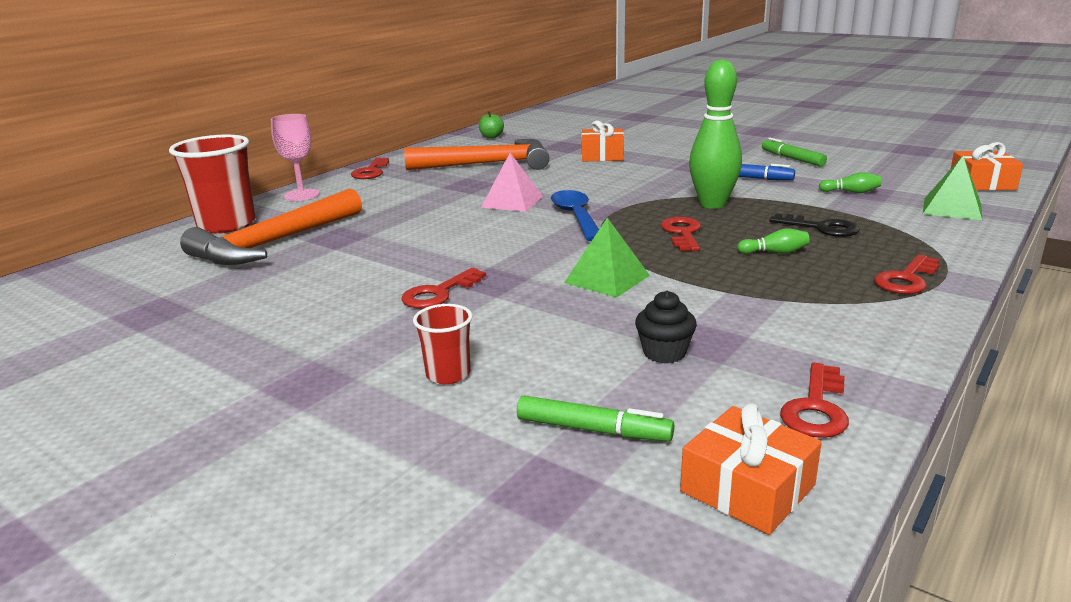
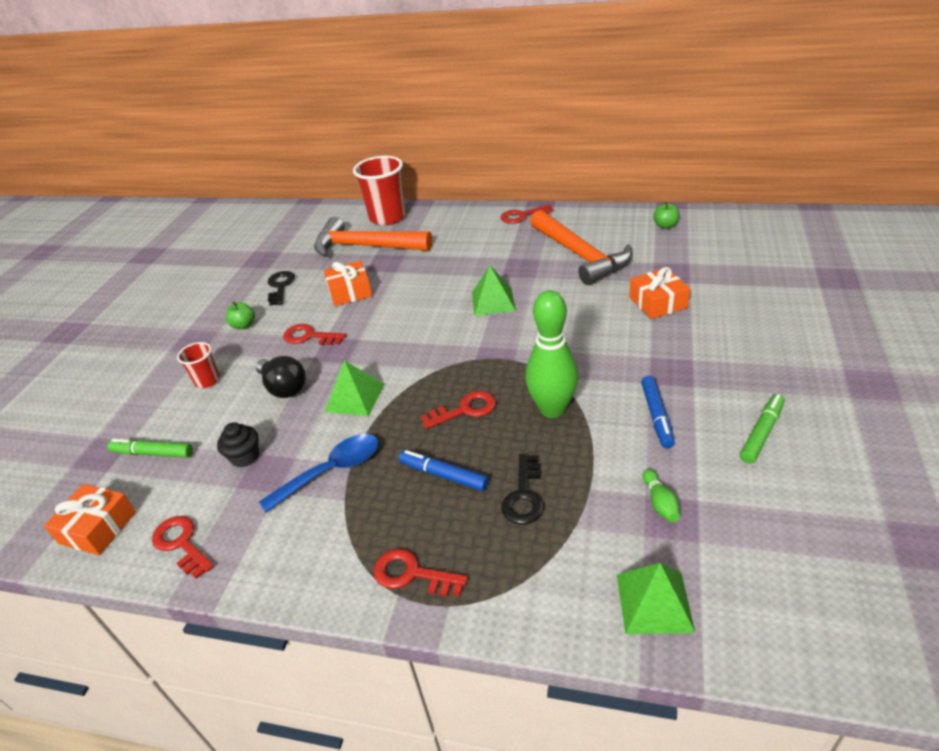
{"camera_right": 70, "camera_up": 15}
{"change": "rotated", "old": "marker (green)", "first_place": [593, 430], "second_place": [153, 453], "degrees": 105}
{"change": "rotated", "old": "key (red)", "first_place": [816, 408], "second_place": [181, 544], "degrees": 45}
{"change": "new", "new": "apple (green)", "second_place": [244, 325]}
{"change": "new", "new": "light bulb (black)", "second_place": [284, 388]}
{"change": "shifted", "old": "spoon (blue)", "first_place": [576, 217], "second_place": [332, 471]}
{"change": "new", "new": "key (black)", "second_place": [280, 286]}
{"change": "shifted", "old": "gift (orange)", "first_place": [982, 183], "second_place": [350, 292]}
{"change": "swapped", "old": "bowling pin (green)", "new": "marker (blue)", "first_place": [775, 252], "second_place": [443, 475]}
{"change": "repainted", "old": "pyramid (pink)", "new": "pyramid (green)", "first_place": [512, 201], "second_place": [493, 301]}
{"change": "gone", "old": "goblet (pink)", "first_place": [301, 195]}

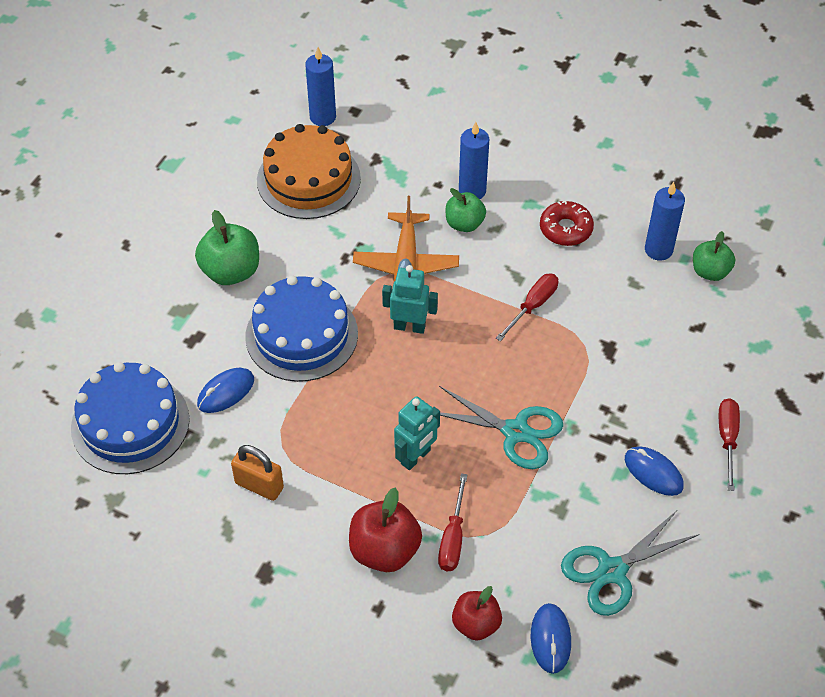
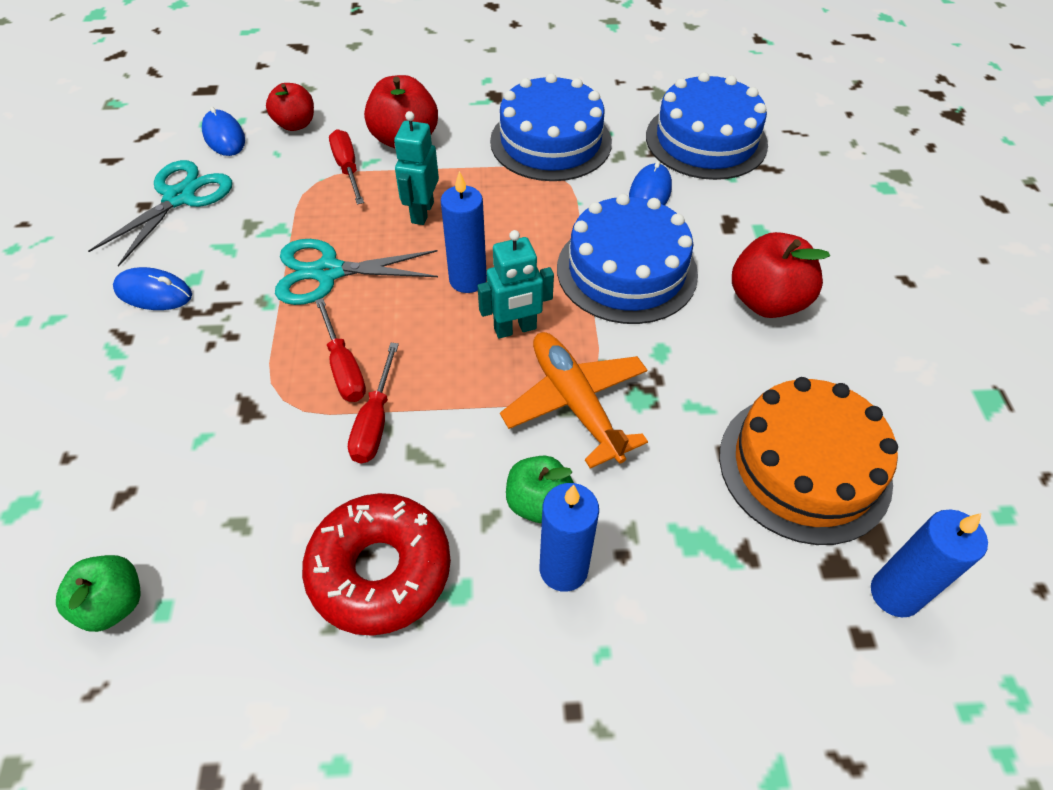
{"camera_right": 150, "camera_up": 0}
{"change": "scaled", "old": "donut (red)", "first_place": [565, 229], "second_place": [380, 570], "factor": 1.53}
{"change": "shifted", "old": "screwdriver (red)", "first_place": [727, 439], "second_place": [344, 367]}
{"change": "shifted", "old": "candle (blue)", "first_place": [658, 250], "second_place": [468, 280]}
{"change": "swapped", "old": "padlock (orange)", "new": "cake (blue)", "first_place": [259, 485], "second_place": [550, 141]}
{"change": "repainted", "old": "apple (green)", "new": "apple (red)", "first_place": [231, 271], "second_place": [766, 301]}

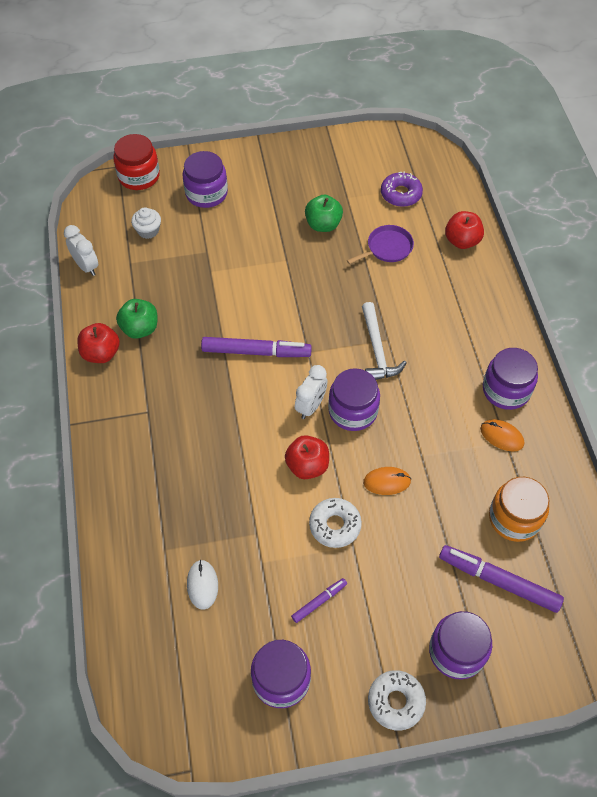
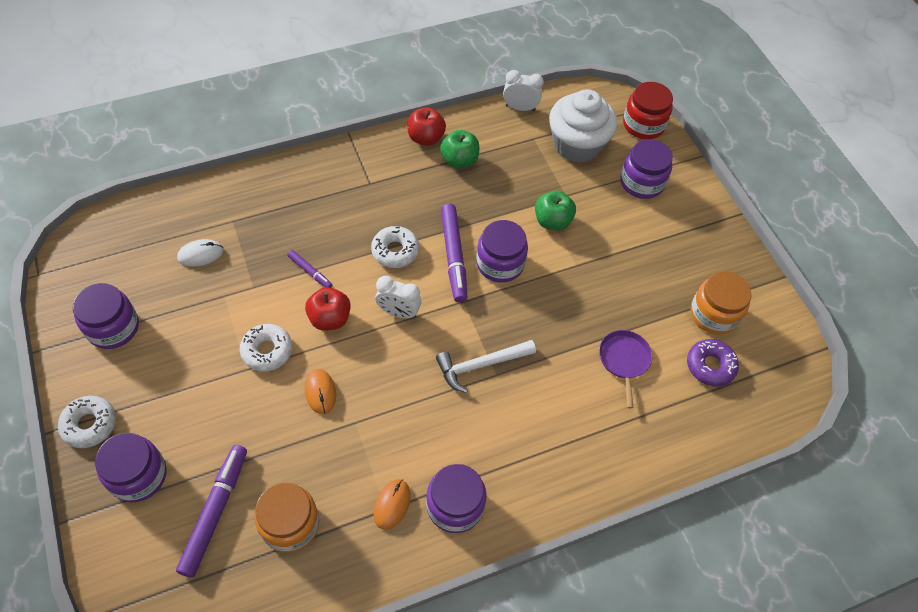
{"camera_right": 75, "camera_up": 0}
{"change": "shifted", "old": "marker (purple)", "first_place": [319, 601], "second_place": [310, 272]}
{"change": "new", "new": "donut (white)", "second_place": [395, 251]}
{"change": "shifted", "old": "jar (purple)", "first_place": [353, 411], "second_place": [500, 263]}
{"change": "rotated", "old": "clock (white)", "first_place": [86, 266], "second_place": [520, 108], "degrees": -120}
{"change": "shifted", "old": "apple (green)", "first_place": [323, 225], "second_place": [552, 221]}
{"change": "scaled", "old": "cupcake (white)", "first_place": [148, 231], "second_place": [577, 145], "factor": 2.23}
{"change": "rotated", "old": "pan (purple)", "first_place": [387, 248], "second_place": [624, 360], "degrees": -135}
{"change": "new", "new": "jar (orange)", "second_place": [713, 314]}
{"change": "gone", "old": "apple (red)", "first_place": [462, 241]}

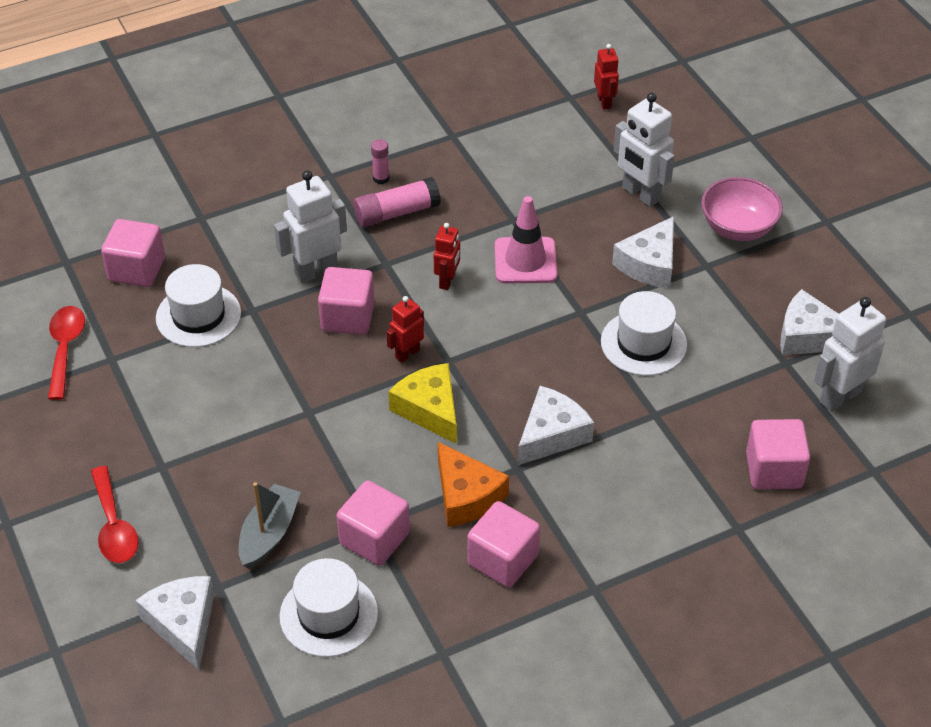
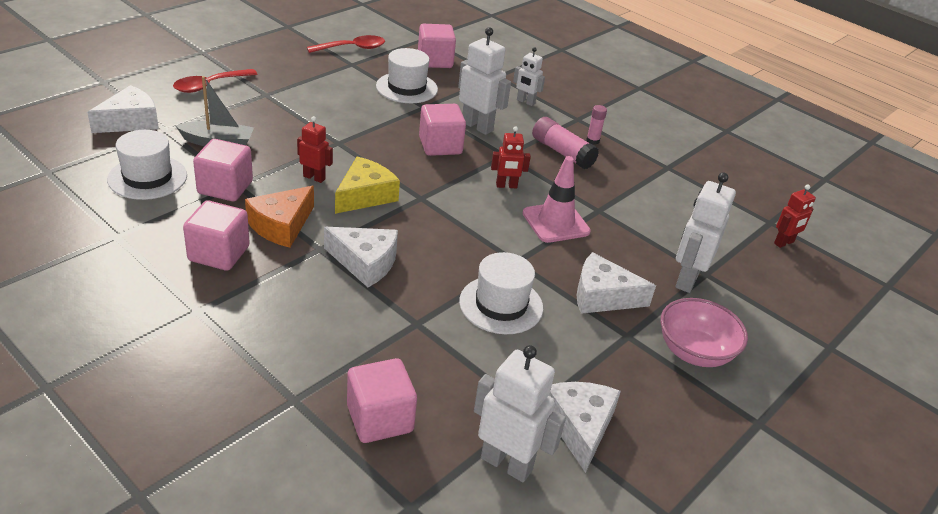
{"camera_right": 65, "camera_up": -10}
{"change": "shifted", "old": "robot (red)", "first_place": [407, 353], "second_place": [314, 177]}
{"change": "new", "new": "robot (white)", "second_place": [525, 102]}

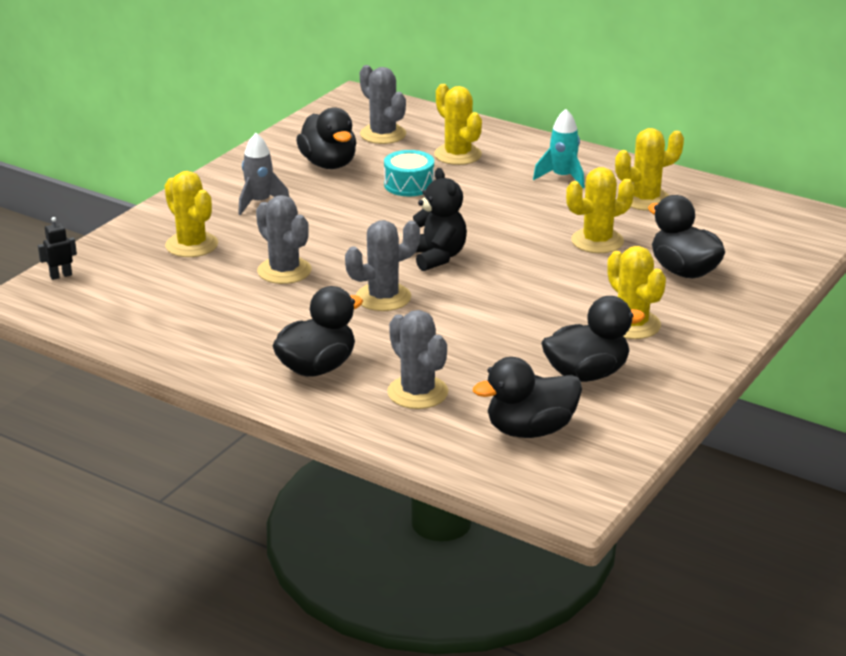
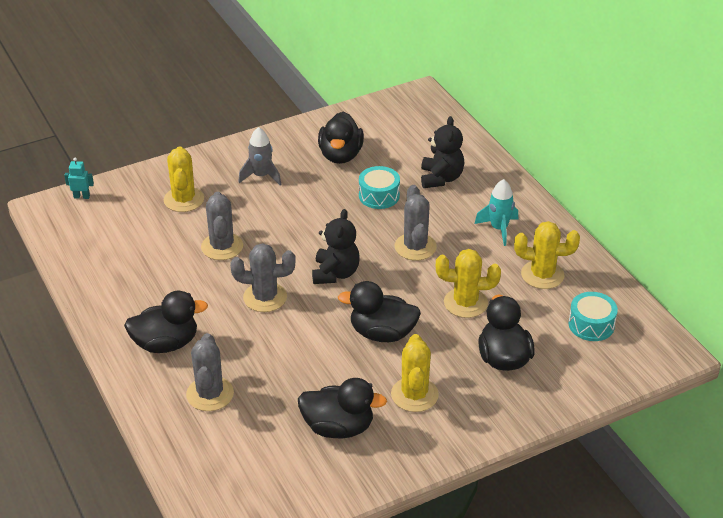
{"camera_right": 30, "camera_up": 10}
{"change": "repainted", "old": "robot (black)", "new": "robot (turquoise)", "first_place": [61, 275], "second_place": [81, 196]}
{"change": "shifted", "old": "duck (black)", "first_place": [530, 430], "second_place": [382, 333]}
{"change": "shifted", "old": "cactus (grey)", "first_place": [383, 134], "second_place": [415, 247]}
{"change": "swapped", "old": "cactus (yellow)", "new": "teddy bear (black)", "first_place": [457, 155], "second_place": [441, 178]}
{"change": "new", "new": "drum (turquoise)", "second_place": [591, 325]}

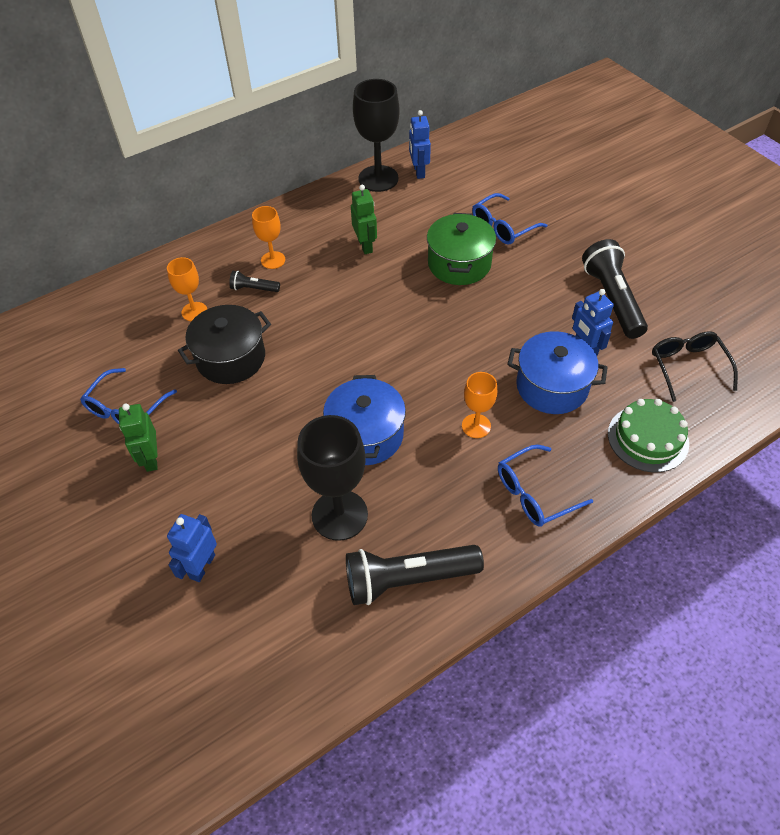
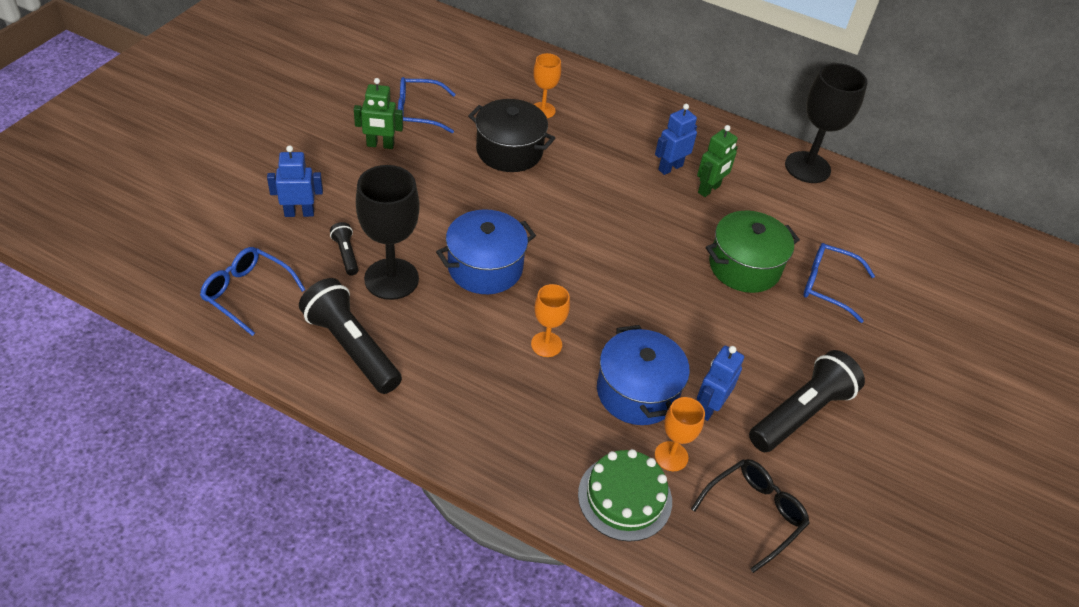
{"camera_right": 55, "camera_up": -5}
{"change": "shifted", "old": "glasses (blue)", "first_place": [534, 493], "second_place": [247, 293]}
{"change": "shifted", "old": "flashlight (black)", "first_place": [254, 289], "second_place": [346, 254]}
{"change": "rotated", "old": "robot (green)", "first_place": [151, 459], "second_place": [380, 145], "degrees": -135}
{"change": "shifted", "old": "robot (blue)", "first_place": [418, 171], "second_place": [670, 167]}
{"change": "shifted", "old": "goblet (orange)", "first_place": [273, 260], "second_place": [671, 456]}

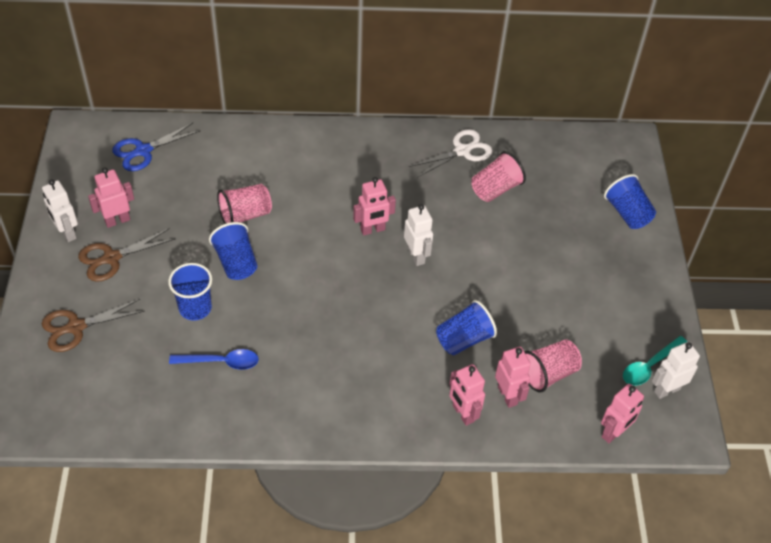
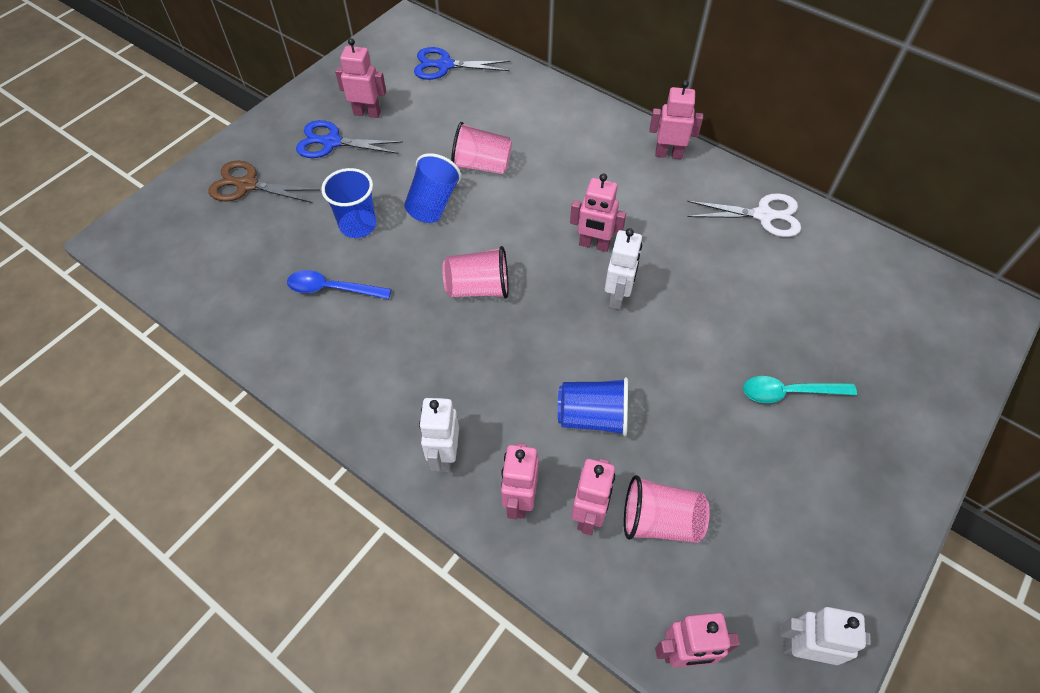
{"camera_right": 40, "camera_up": 5}
{"change": "rotated", "old": "spoon (blue)", "first_place": [220, 362], "second_place": [332, 289], "degrees": 150}
{"change": "repainted", "old": "scissors (brown)", "new": "scissors (blue)", "first_place": [111, 258], "second_place": [332, 142]}
{"change": "shifted", "old": "robot (white)", "first_place": [67, 233], "second_place": [444, 455]}
{"change": "shifted", "old": "cup (pink)", "first_place": [495, 189], "second_place": [478, 288]}
{"change": "new", "new": "robot (pink)", "second_place": [668, 154]}
{"change": "shifted", "old": "spoon (turquoise)", "first_place": [649, 366], "second_place": [789, 392]}
{"change": "gone", "old": "cup (blue)", "first_place": [627, 213]}

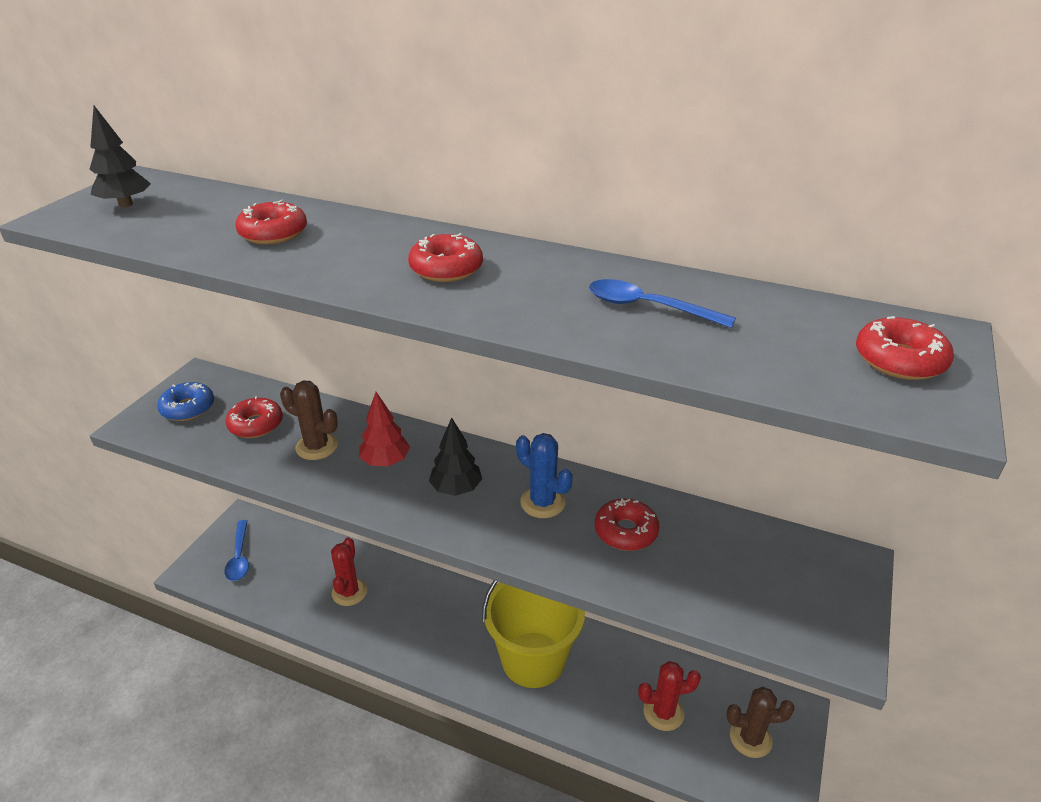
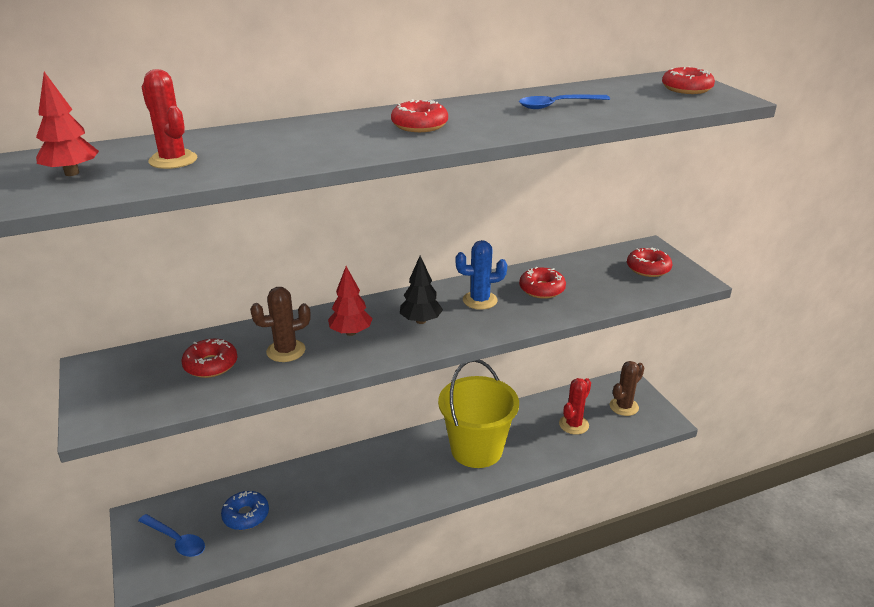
{"camera_right": -45, "camera_up": -5}
{"change": "repainted", "old": "tree (black)", "new": "tree (red)", "first_place": [125, 204], "second_place": [72, 173]}
{"change": "shifted", "old": "cactus (red)", "first_place": [349, 592], "second_place": [173, 160]}
{"change": "shifted", "old": "donut (blue)", "first_place": [188, 408], "second_place": [246, 515]}
{"change": "shifted", "old": "donut (red)", "first_place": [273, 233], "second_place": [648, 268]}

